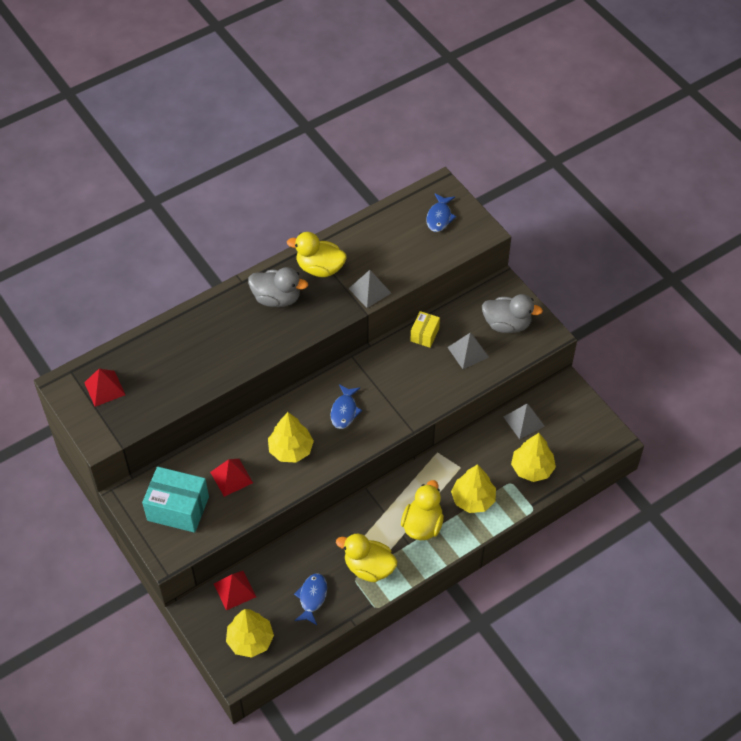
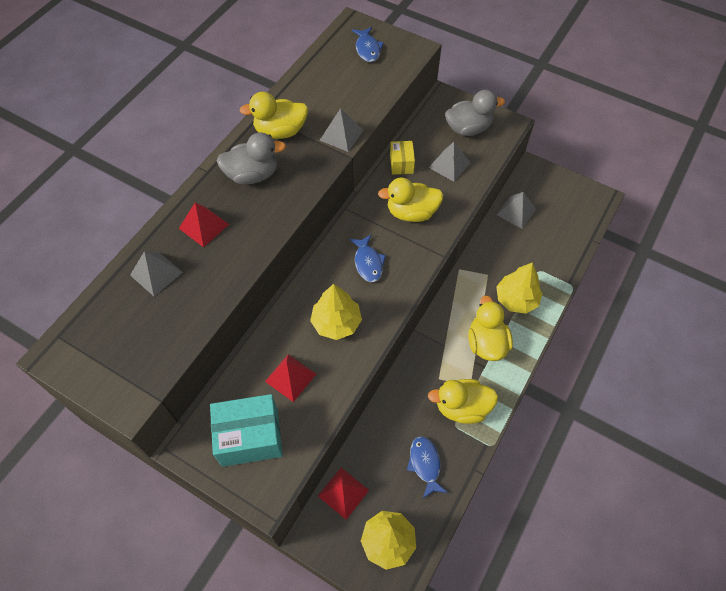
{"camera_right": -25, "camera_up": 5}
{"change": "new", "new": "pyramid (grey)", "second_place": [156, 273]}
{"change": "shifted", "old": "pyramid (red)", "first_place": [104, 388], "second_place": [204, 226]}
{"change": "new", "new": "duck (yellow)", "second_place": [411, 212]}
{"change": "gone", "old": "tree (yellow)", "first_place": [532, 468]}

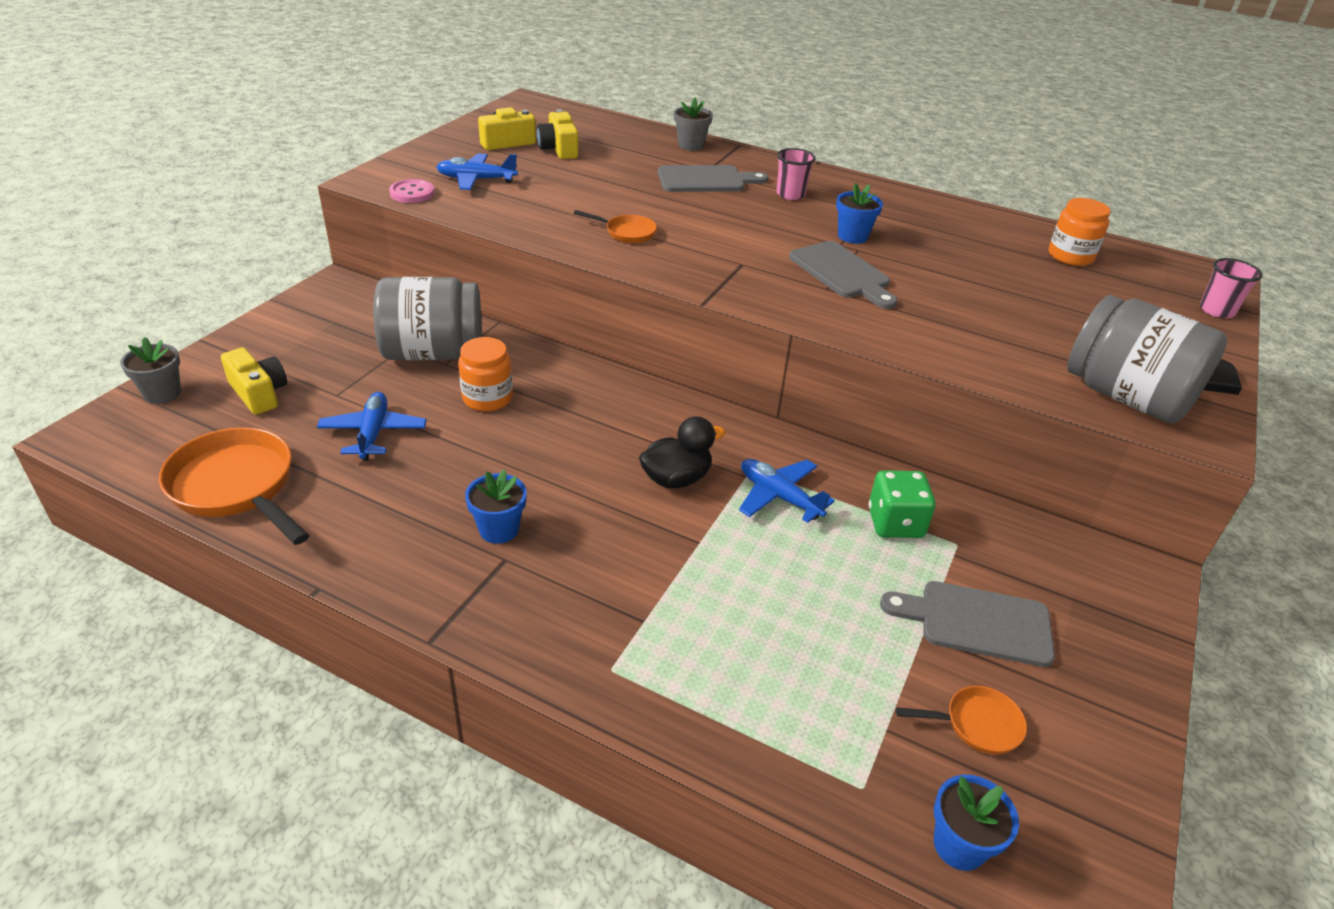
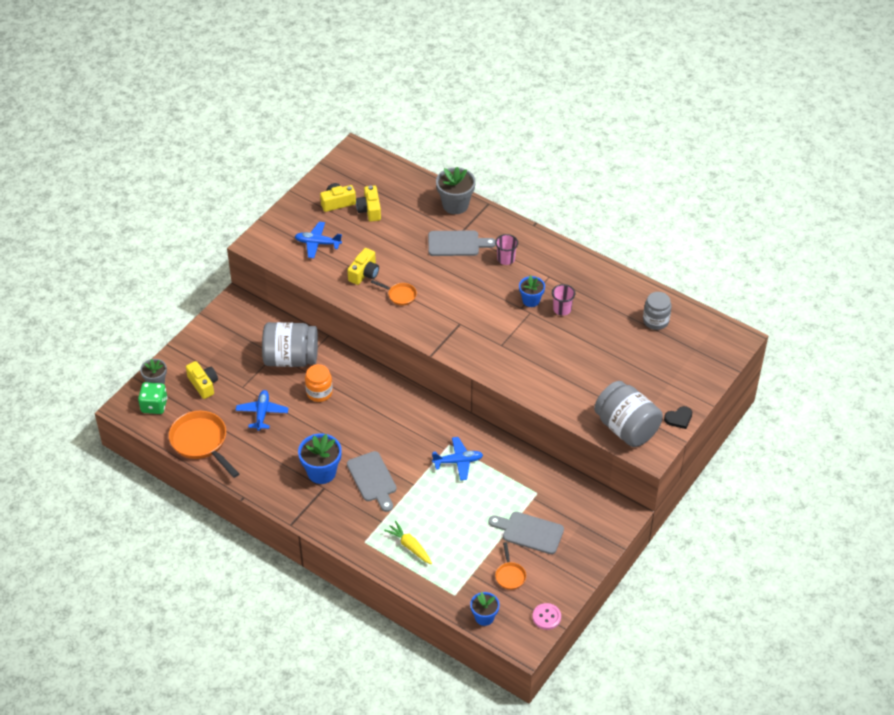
{"camera_right": 10, "camera_up": 10}
{"change": "shifted", "old": "dice (green)", "first_place": [895, 523], "second_place": [154, 405]}
{"change": "scaled", "old": "flower pot (blue)", "first_place": [499, 529], "second_place": [321, 472], "factor": 1.58}
{"change": "new", "new": "camera (yellow)", "second_place": [364, 273]}
{"change": "shifted", "old": "cutting board (grey)", "first_place": [842, 273], "second_place": [372, 479]}
{"change": "new", "new": "carrot (yellow)", "second_place": [410, 546]}
{"change": "rotated", "old": "plane (blue)", "first_place": [779, 496], "second_place": [458, 462], "degrees": 120}
{"change": "scaled", "old": "flower pot (grey)", "first_place": [691, 145], "second_place": [455, 205], "factor": 1.58}
{"change": "rotated", "old": "pan (orange)", "first_place": [976, 725], "second_place": [510, 575], "degrees": 75}
{"change": "shifted", "old": "button (pink)", "first_place": [412, 193], "second_place": [546, 617]}
{"change": "shifted", "old": "cup (pink)", "first_place": [1216, 310], "second_place": [562, 309]}
{"change": "repainted", "old": "jar (orange)", "new": "jar (grey)", "first_place": [1070, 256], "second_place": [655, 321]}
{"change": "gone", "old": "duck (black)", "first_place": [676, 479]}

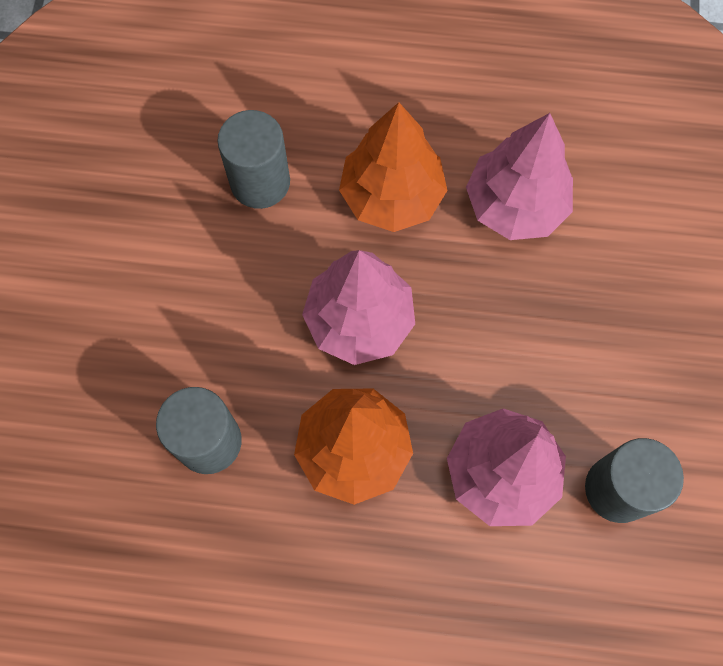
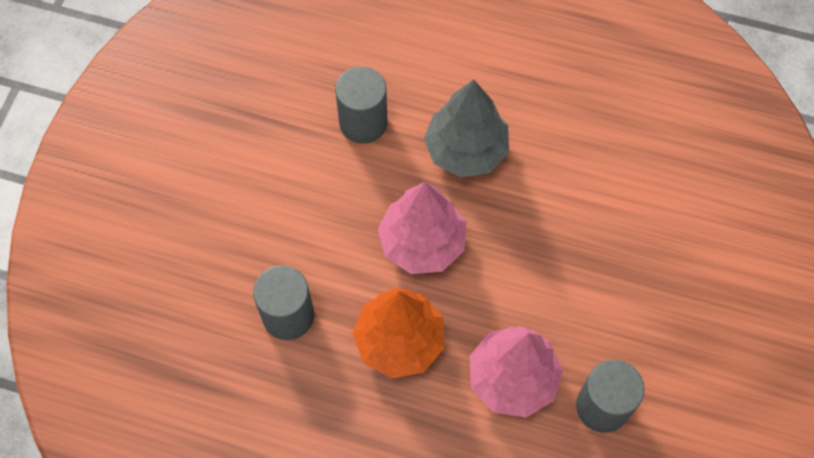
{"camera_right": 10, "camera_up": -5}
{"change": "repainted", "old": "tree (orange)", "new": "tree (grey)", "first_place": [392, 196], "second_place": [466, 150]}
{"change": "gone", "old": "tree (pink)", "first_place": [515, 205]}

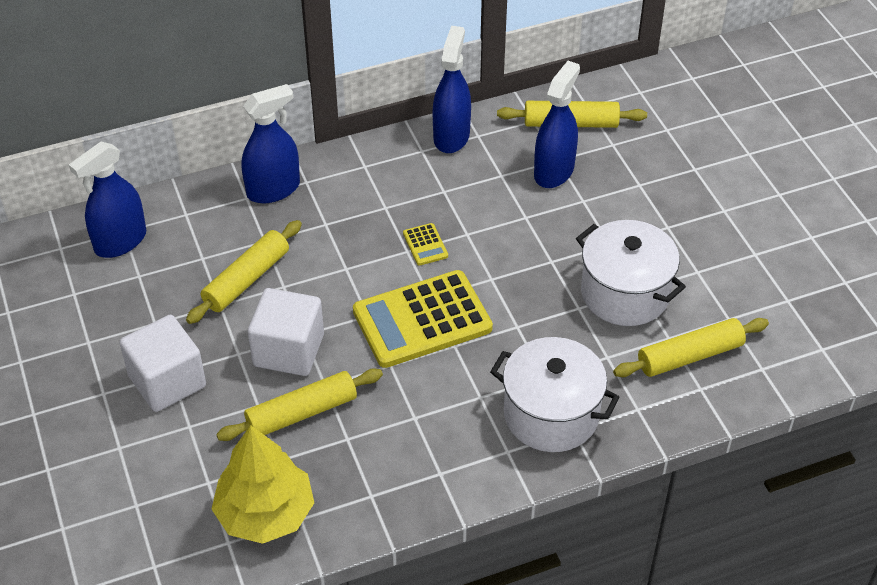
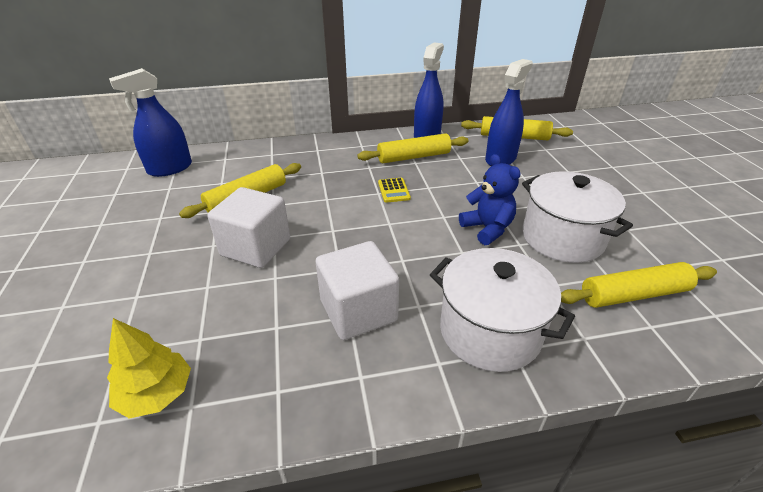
{"camera_right": 10, "camera_up": -10}
{"change": "scaled", "old": "tree (yellow)", "first_place": [265, 513], "second_place": [156, 394], "factor": 0.66}
{"change": "shifted", "old": "cube (white)", "first_place": [167, 381], "second_place": [358, 311]}
{"change": "shifted", "old": "rolling pin (yellow)", "first_place": [302, 412], "second_place": [413, 157]}
{"change": "new", "new": "teddy bear (blue)", "second_place": [487, 229]}
{"change": "gone", "old": "spray bottle (blue)", "first_place": [273, 189]}
{"change": "gone", "old": "calculator (yellow)", "first_place": [422, 320]}

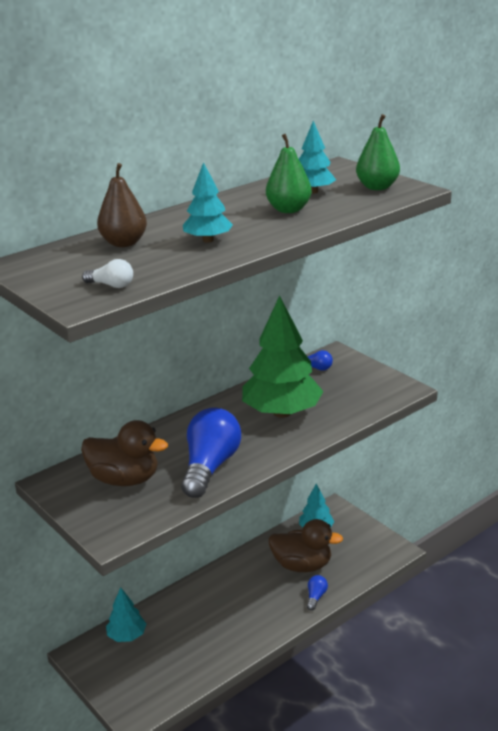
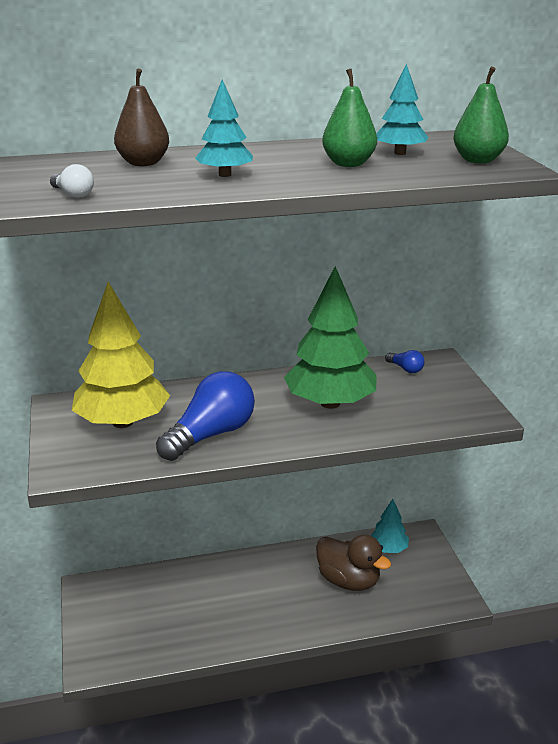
{"camera_right": 25, "camera_up": 0}
{"change": "swapped", "old": "duck (brown)", "new": "tree (yellow)", "first_place": [125, 479], "second_place": [123, 422]}
{"change": "gone", "old": "tree (turquoise)", "first_place": [127, 636]}
{"change": "gone", "old": "light bulb (blue)", "first_place": [316, 597]}

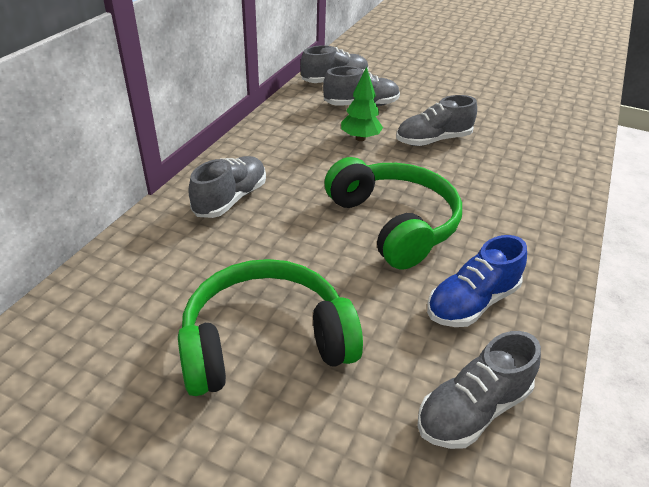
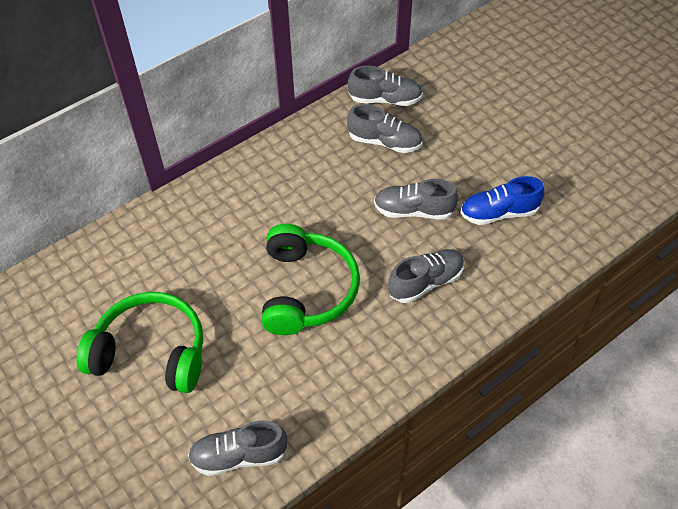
{"camera_right": 30, "camera_up": 15}
{"change": "shifted", "old": "shoe (grey)", "first_place": [230, 199], "second_place": [425, 282]}
{"change": "shifted", "old": "shoe (blue)", "first_place": [472, 302], "second_place": [499, 213]}
{"change": "gone", "old": "tree (green)", "first_place": [360, 138]}

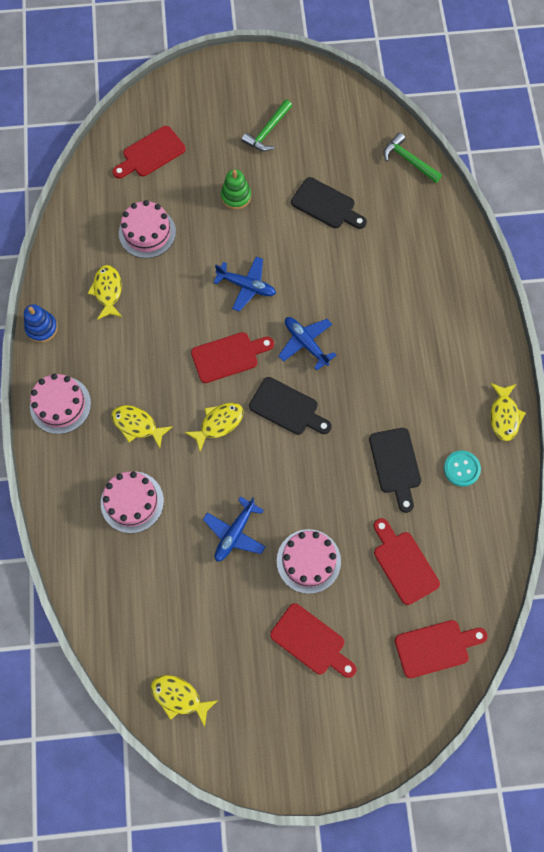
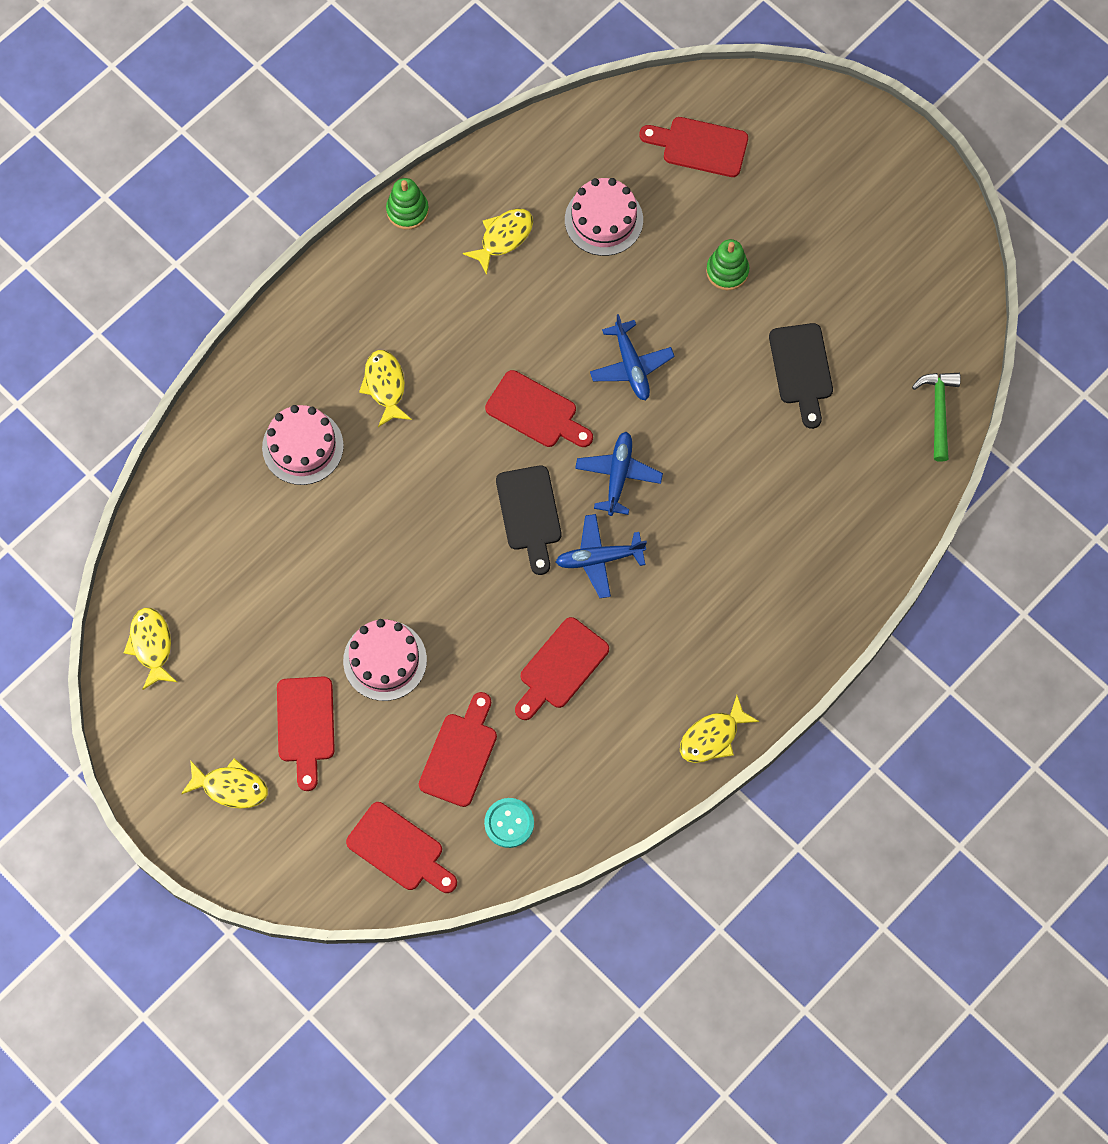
{"camera_right": 50, "camera_up": 0}
{"change": "shifted", "old": "fish (yellow)", "first_place": [218, 423], "second_place": [230, 787]}
{"change": "repainted", "old": "stacking toy (blue)", "new": "stacking toy (green)", "first_place": [42, 328], "second_place": [407, 211]}
{"change": "shifted", "old": "button (turquoise)", "first_place": [461, 469], "second_place": [509, 823]}
{"change": "repainted", "old": "cutting board (black)", "new": "cutting board (red)", "first_place": [395, 464], "second_place": [560, 667]}
{"change": "shifted", "old": "plane (blue)", "first_place": [234, 533], "second_place": [599, 558]}
{"change": "gone", "old": "cake (pink)", "first_place": [60, 405]}
{"change": "gone", "old": "hammer (green)", "first_place": [267, 131]}

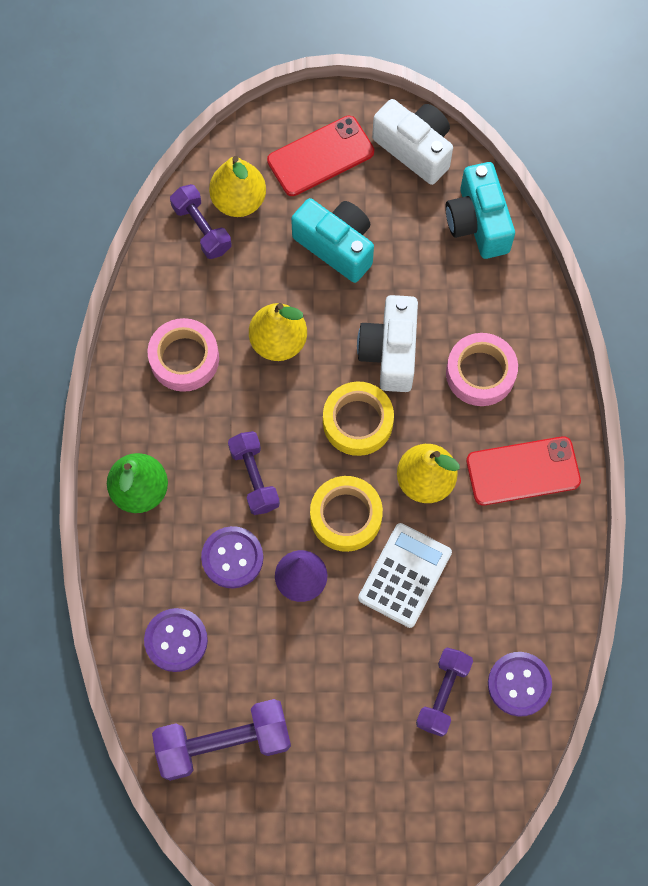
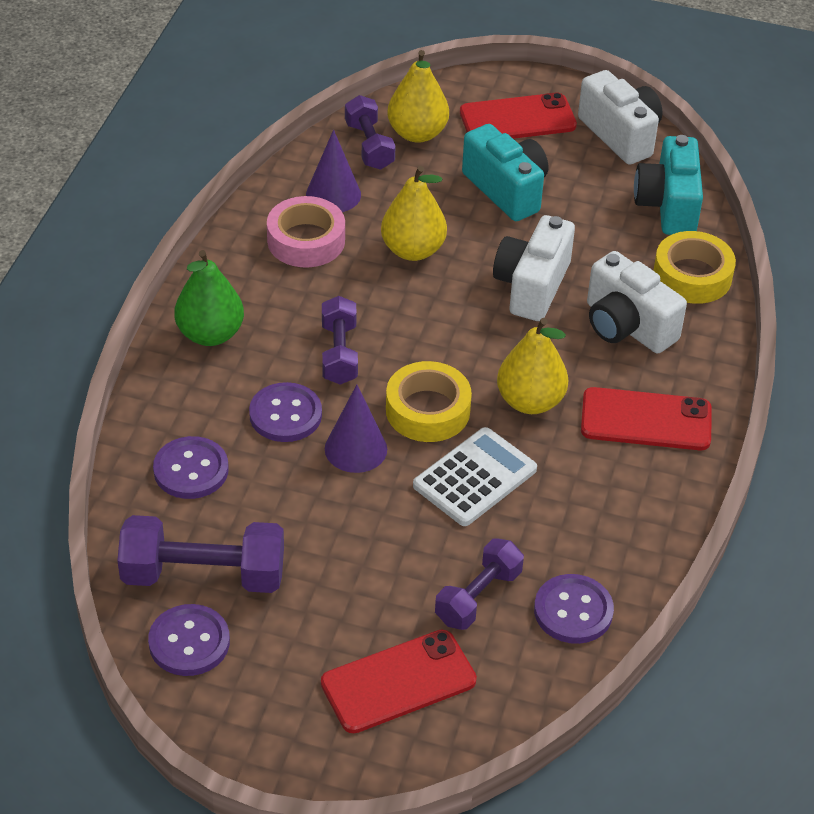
{"camera_right": 15, "camera_up": -25}
{"change": "new", "new": "button (purple)", "second_place": [189, 642]}
{"change": "new", "new": "cone (purple)", "second_place": [333, 194]}
{"change": "new", "new": "phone (red)", "second_place": [398, 682]}
{"change": "swapped", "old": "tape (pink)", "new": "camera (white)", "first_place": [480, 373], "second_place": [627, 326]}
{"change": "shifted", "old": "tape (yellow)", "first_place": [357, 422], "second_place": [692, 276]}

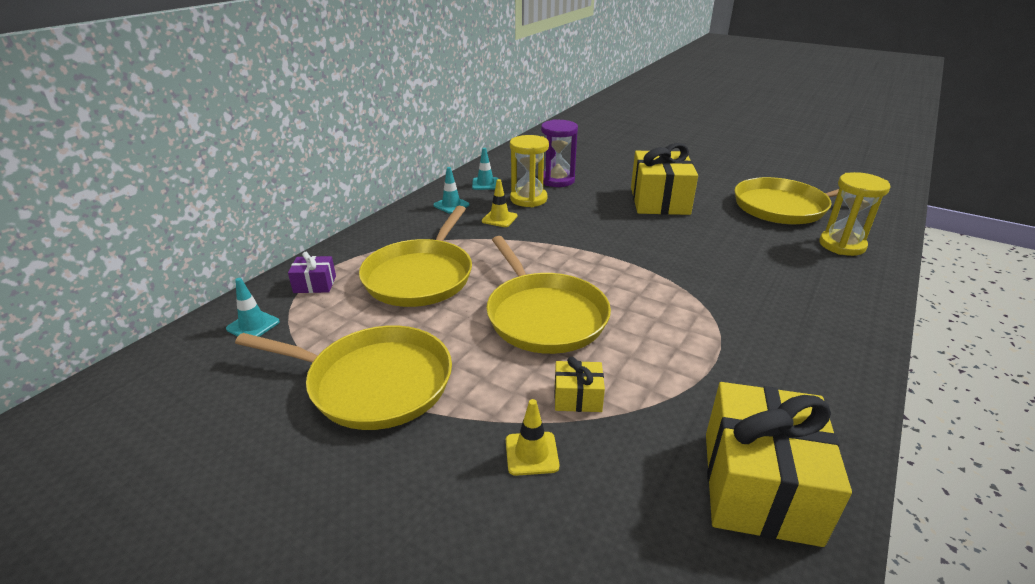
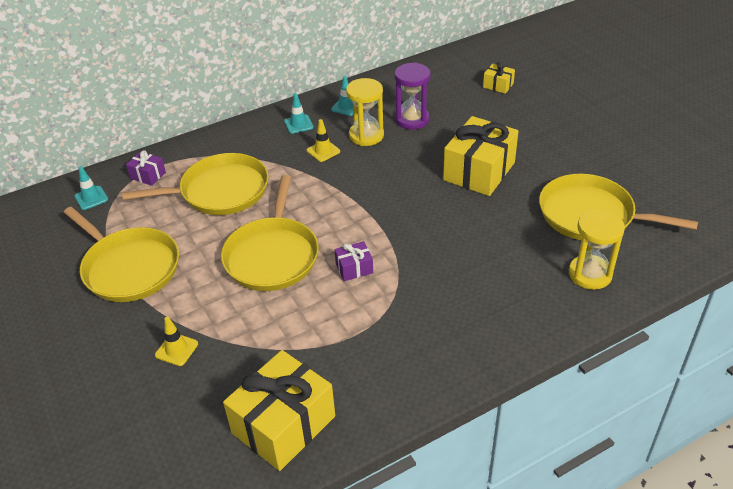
{"camera_right": 30, "camera_up": 10}
{"change": "rotated", "old": "pan (yellow)", "first_place": [421, 276], "second_place": [220, 191], "degrees": -150}
{"change": "new", "new": "gift (purple)", "second_place": [354, 268]}
{"change": "shifted", "old": "gift (yellow)", "first_place": [577, 397], "second_place": [498, 85]}

